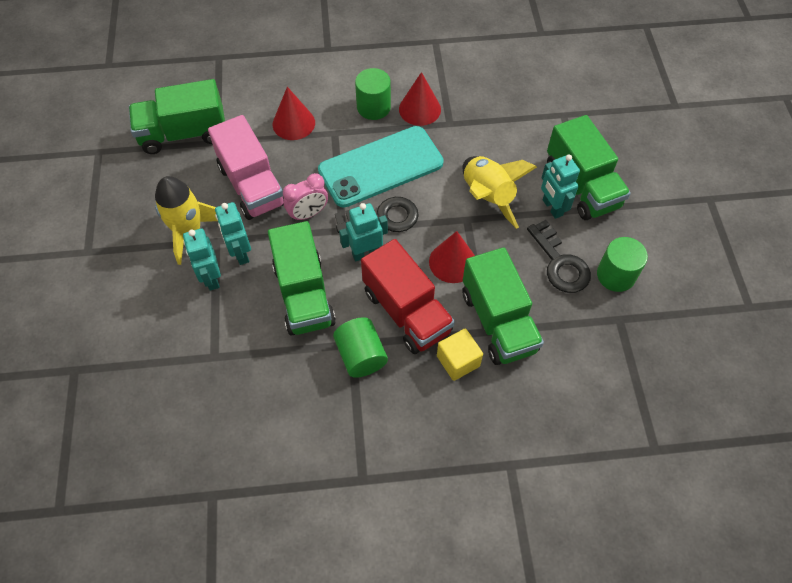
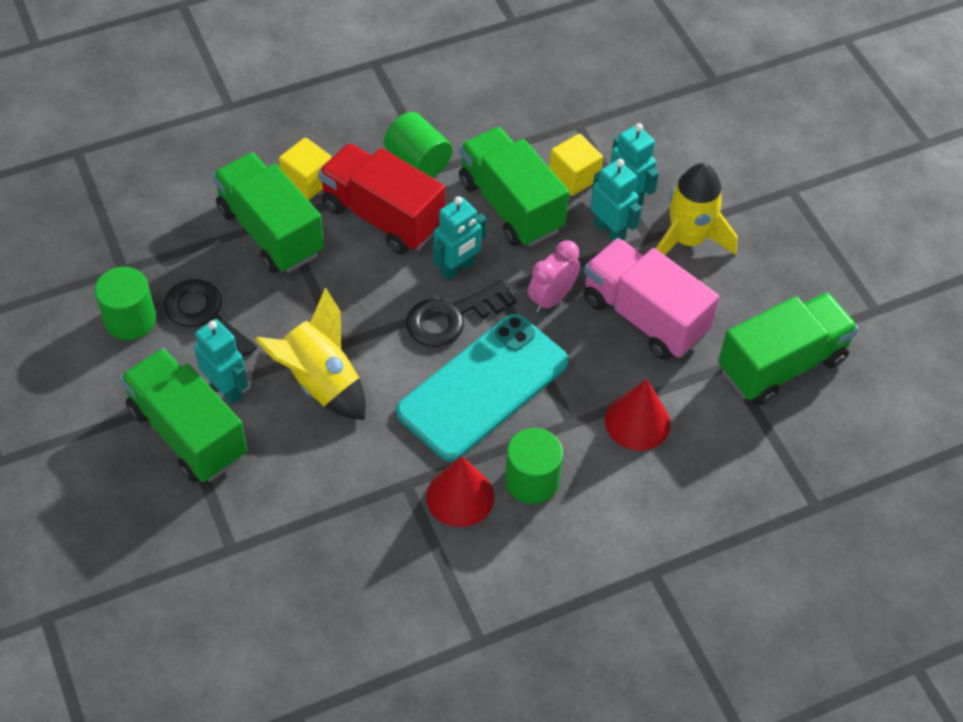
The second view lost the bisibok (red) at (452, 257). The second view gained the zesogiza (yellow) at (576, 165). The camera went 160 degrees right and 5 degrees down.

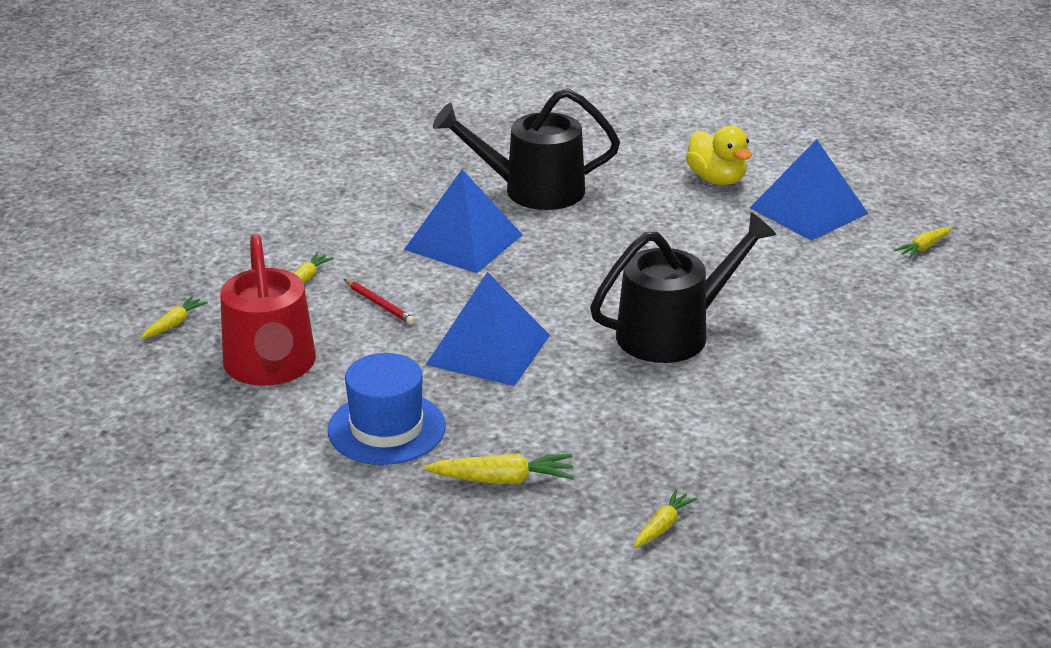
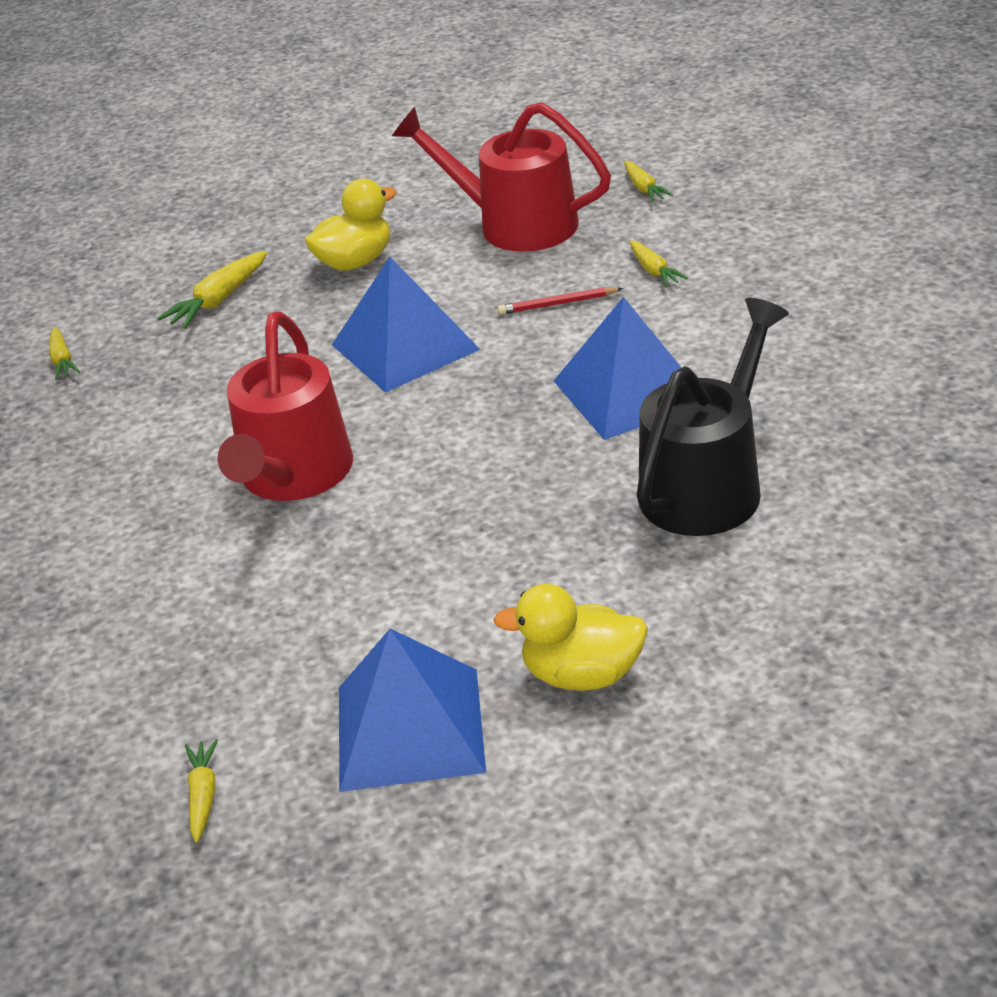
Where the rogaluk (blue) stood at (387, 409), the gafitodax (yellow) came to stand at (350, 225). What was the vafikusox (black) at (683, 287) turned into the vafikusox (red) at (285, 406). The camera went 130 degrees right and 5 degrees up.

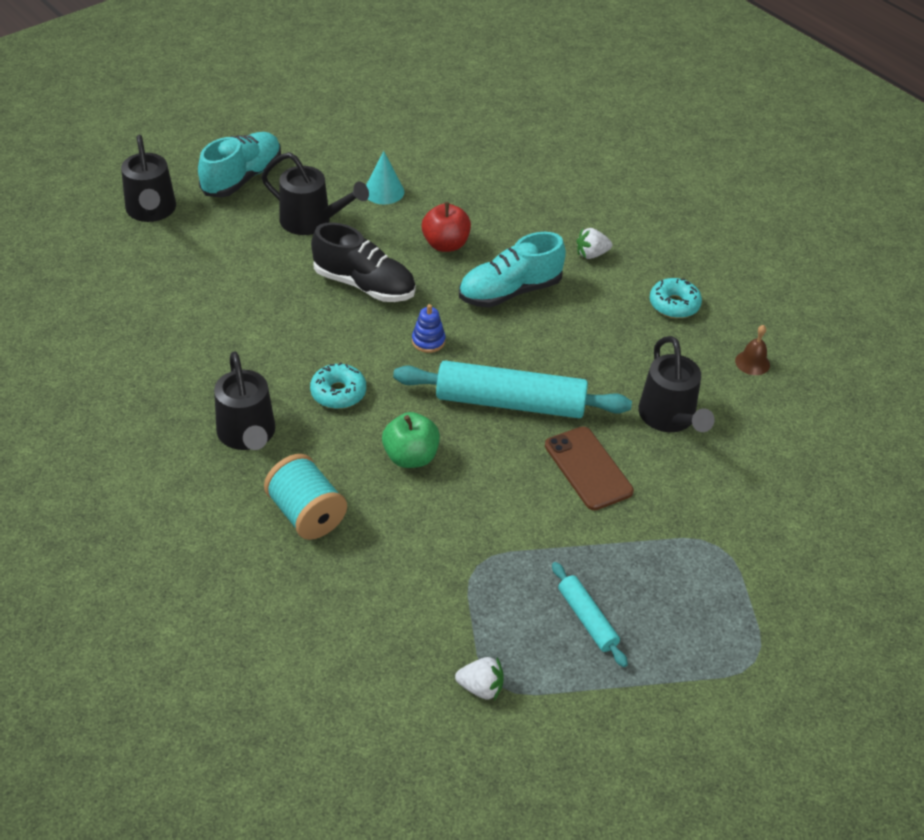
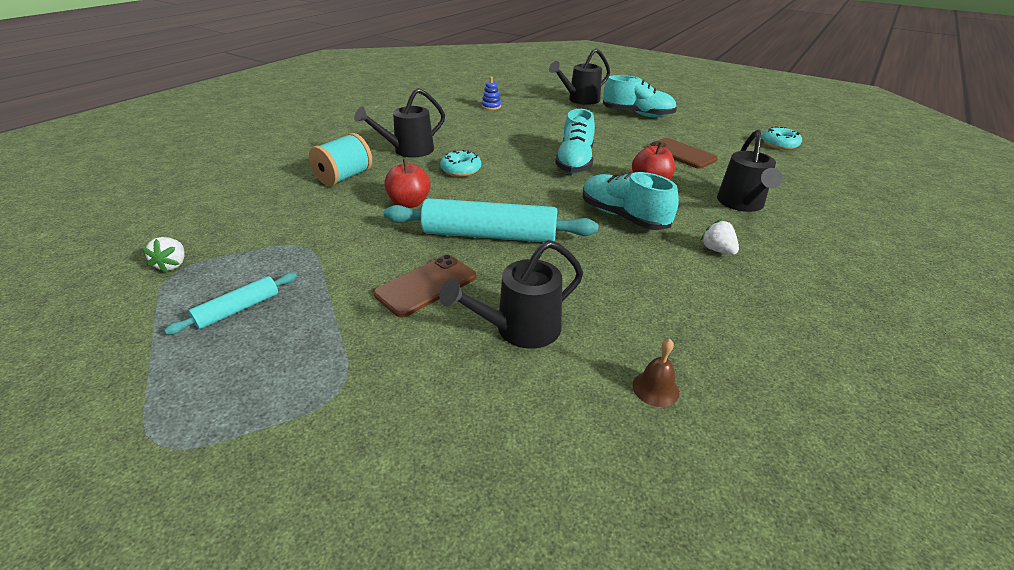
The vafikusox (black) ended up elsewhere, having gone from (315, 193) to (750, 171). What was the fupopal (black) at (363, 262) turned into the fupopal (turquoise) at (575, 141). Where the bisibok (turquoise) stood at (385, 177), the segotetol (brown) came to stand at (683, 153). What was the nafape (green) at (411, 440) turned into the nafape (red) at (407, 183). The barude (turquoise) at (512, 389) ended up facing another way, 75 degrees counterclockwise from before. The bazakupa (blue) ended up elsewhere, having gone from (428, 328) to (491, 93). The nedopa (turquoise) ended up elsewhere, having gone from (676, 298) to (782, 138). The camera went 75 degrees right and 10 degrees down.

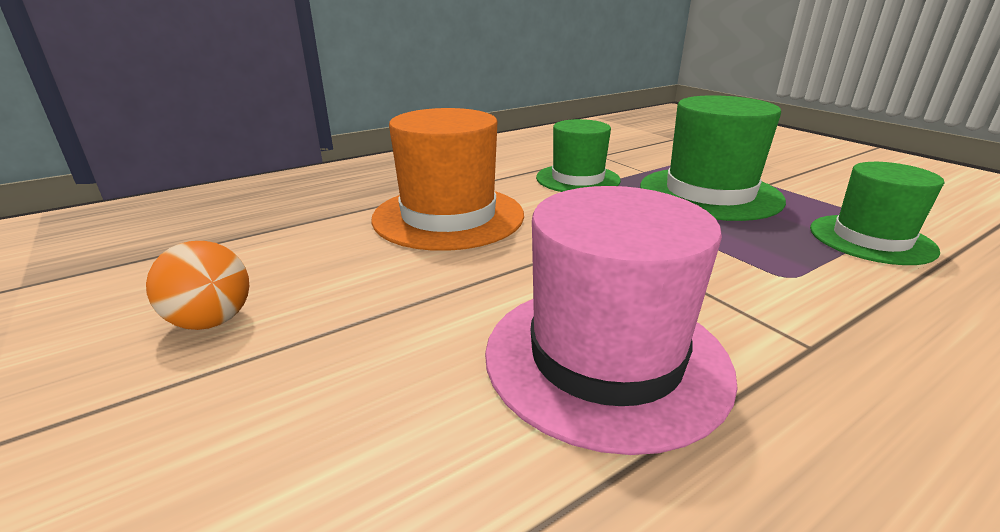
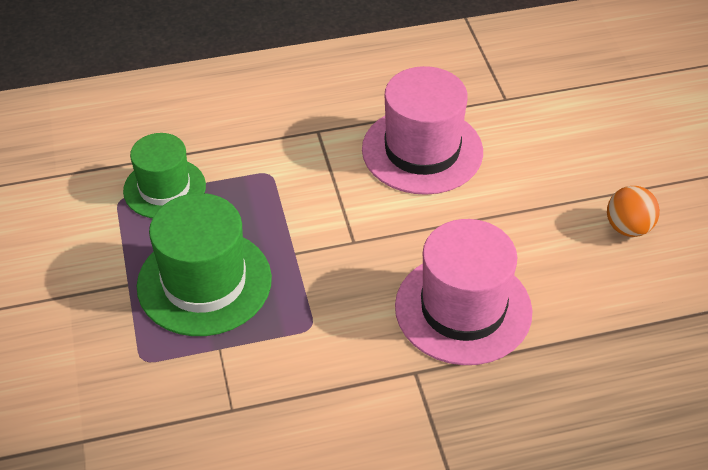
What was the rogaluk (orange) at (447, 179) turned into the rogaluk (pink) at (463, 292). The second view lost the rogaluk (green) at (578, 155). The camera went 160 degrees left and 20 degrees up.

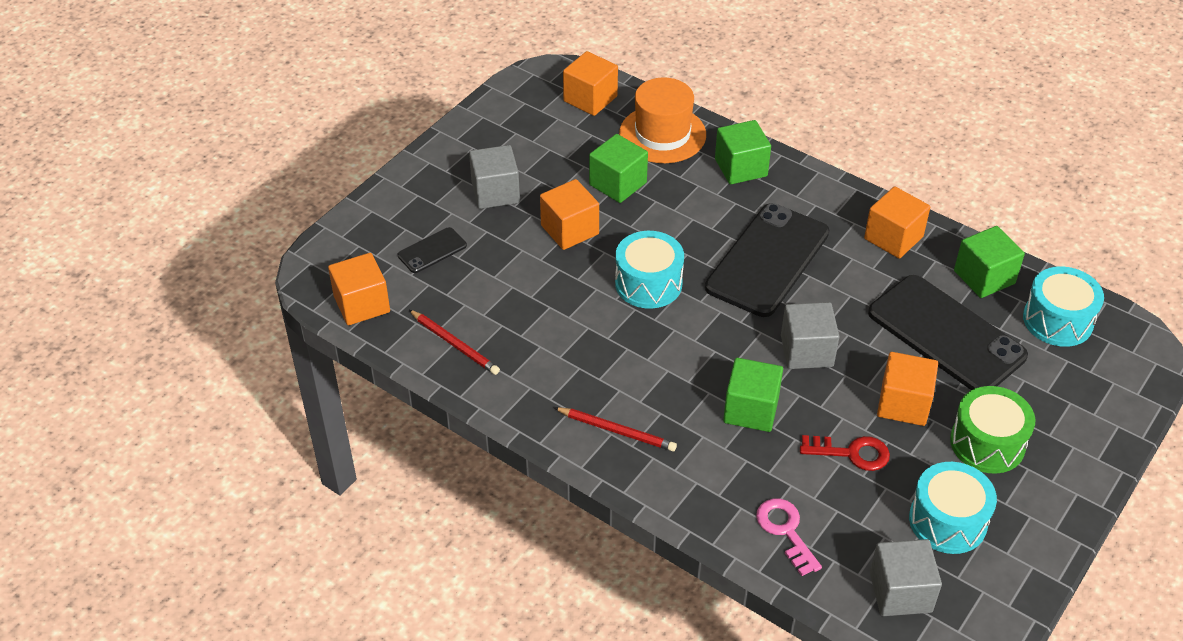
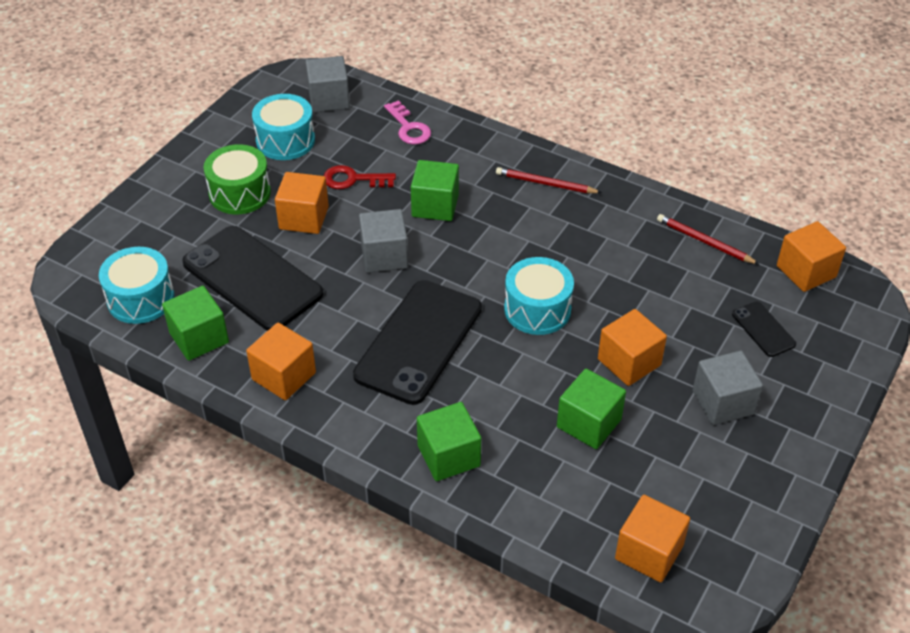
The segotetol (black) at (432, 250) ended up facing another way, 75 degrees counterclockwise from before. The second view lost the rogaluk (orange) at (662, 120). The camera went 175 degrees right and 0 degrees up.

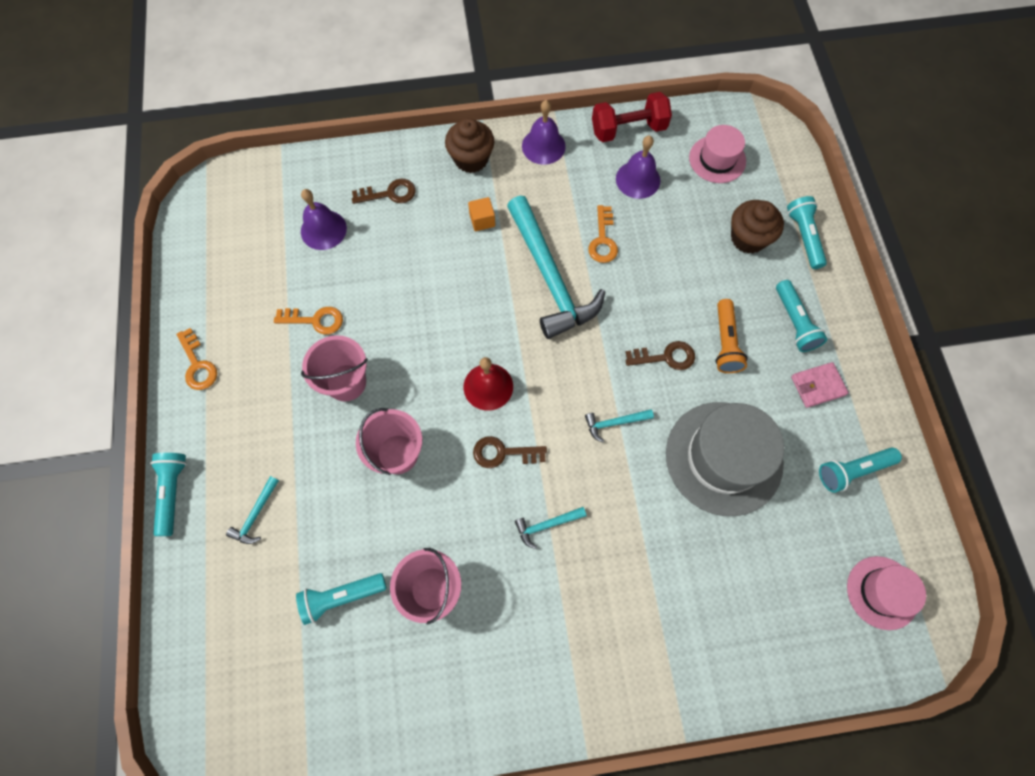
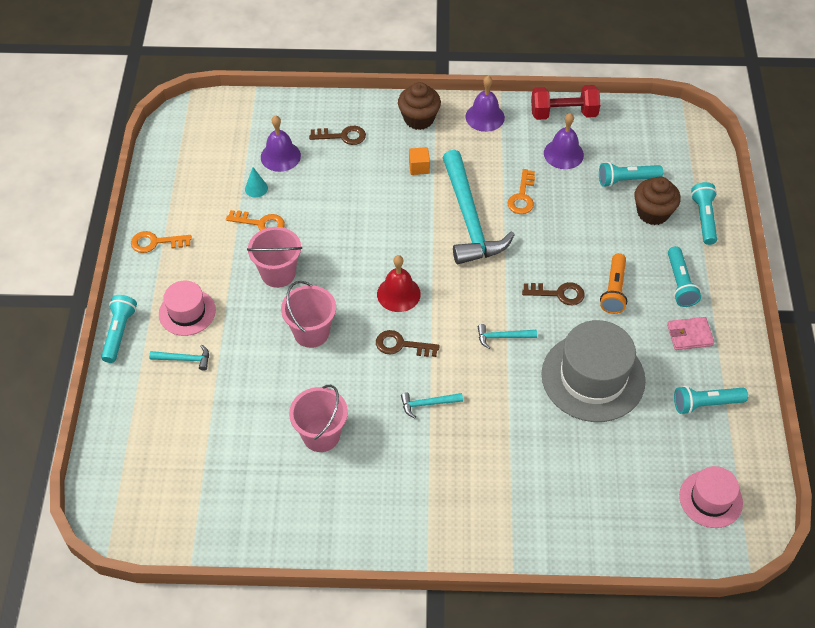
The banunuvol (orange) at (196, 359) ended up facing another way, 105 degrees clockwise from before. The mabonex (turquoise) at (252, 510) ended up facing another way, 120 degrees counterclockwise from before. The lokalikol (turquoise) ended up elsewhere, having gone from (341, 599) to (631, 174). The rogaluk (pink) ended up elsewhere, having gone from (717, 154) to (187, 308). The second view gained the bisibok (turquoise) at (256, 182). The camera went 10 degrees right and 15 degrees down.

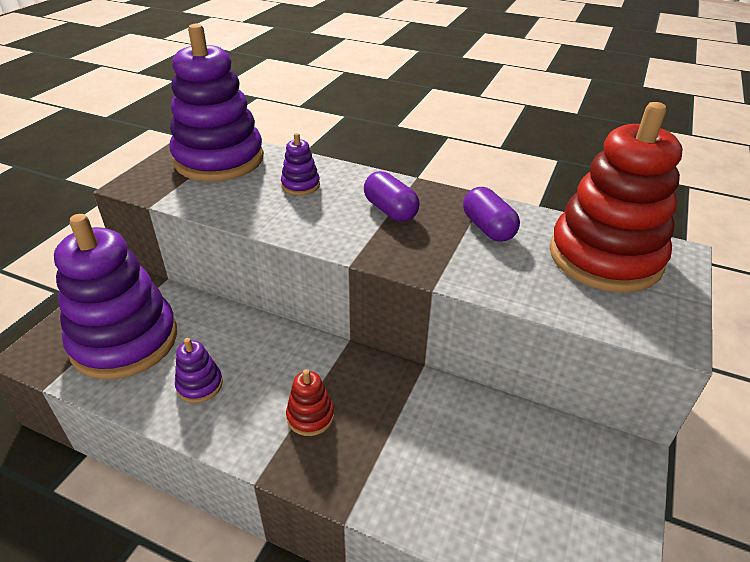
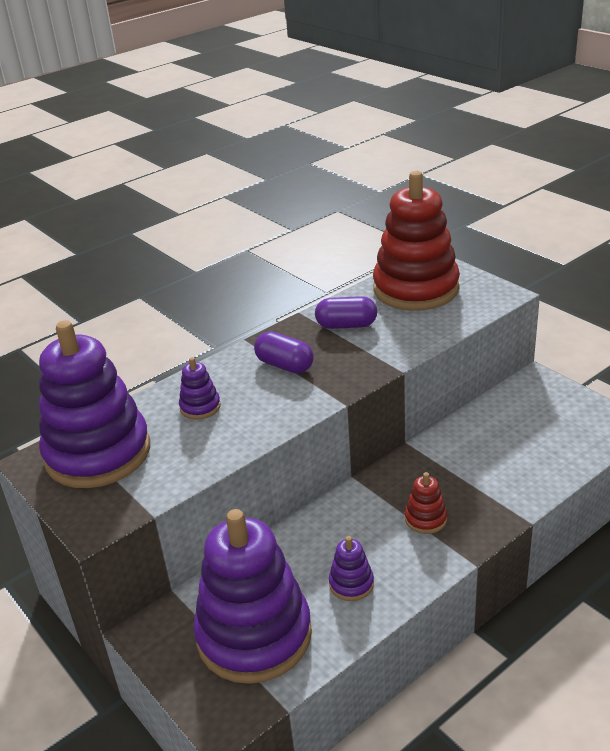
The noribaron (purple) at (392, 196) ended up facing another way, 45 degrees clockwise from before. The camera went 60 degrees left and 5 degrees down.

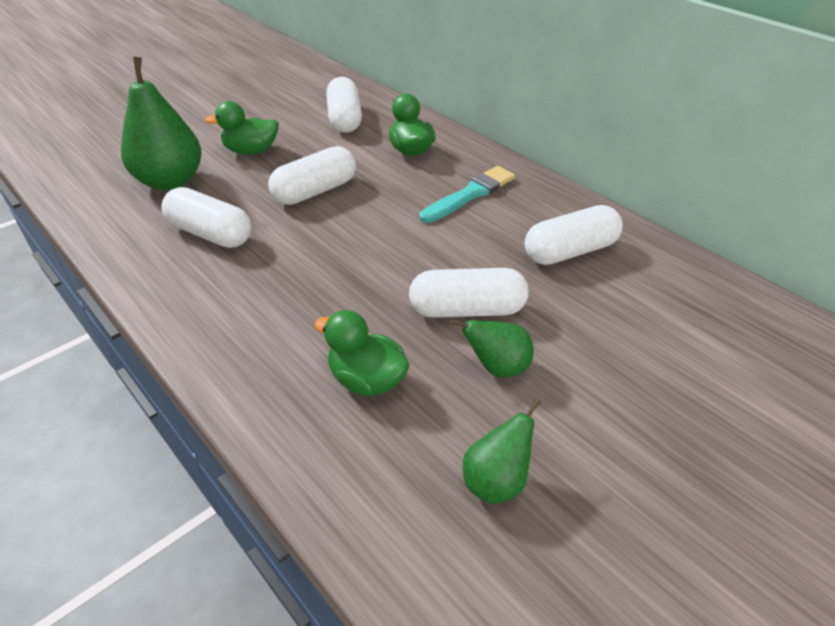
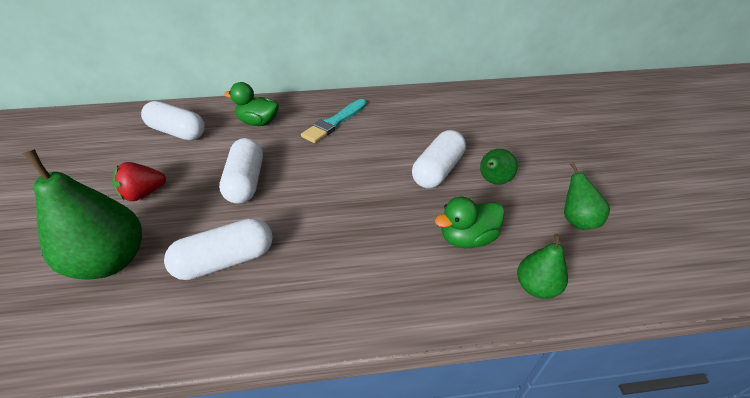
Where the gafitodax (green) stood at (242, 128), the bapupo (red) came to stand at (139, 181). The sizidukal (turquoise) at (467, 194) ended up facing another way, 135 degrees counterclockwise from before. The second view lost the noribaron (white) at (574, 235). The second view gained the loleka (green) at (542, 266). The camera went 55 degrees left and 0 degrees up.

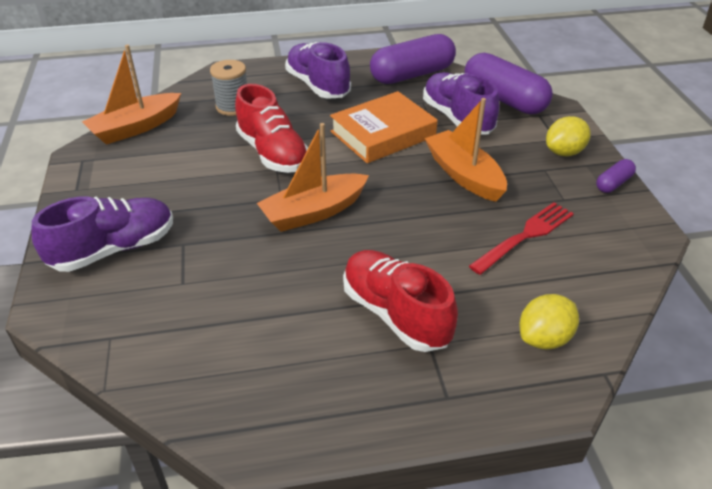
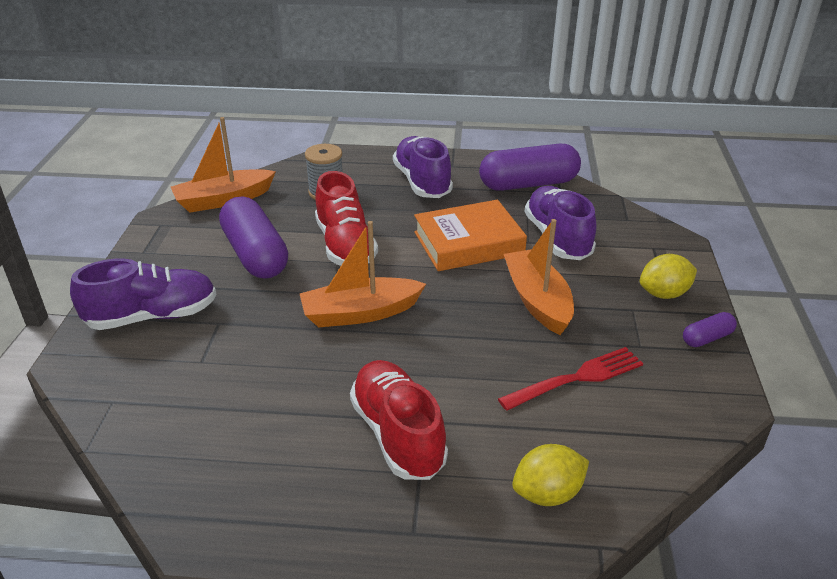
The noribaron (purple) ended up elsewhere, having gone from (509, 83) to (253, 238). The camera went 15 degrees right and 5 degrees down.

